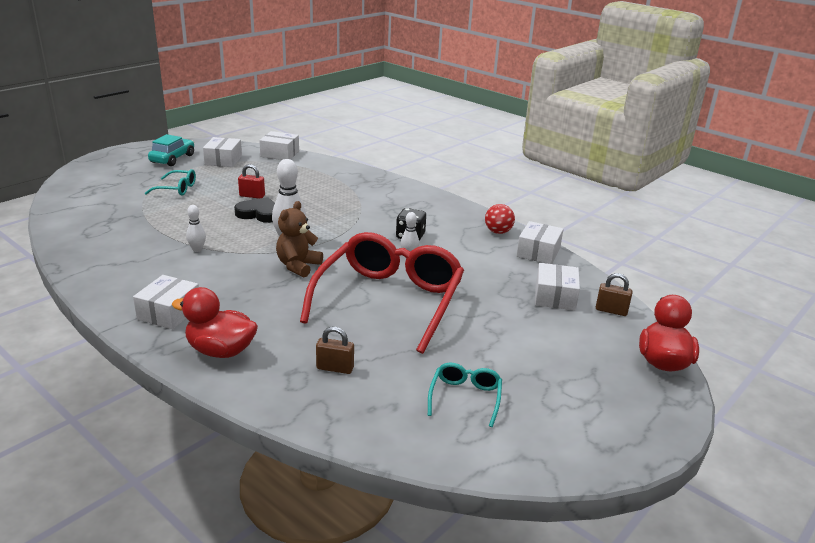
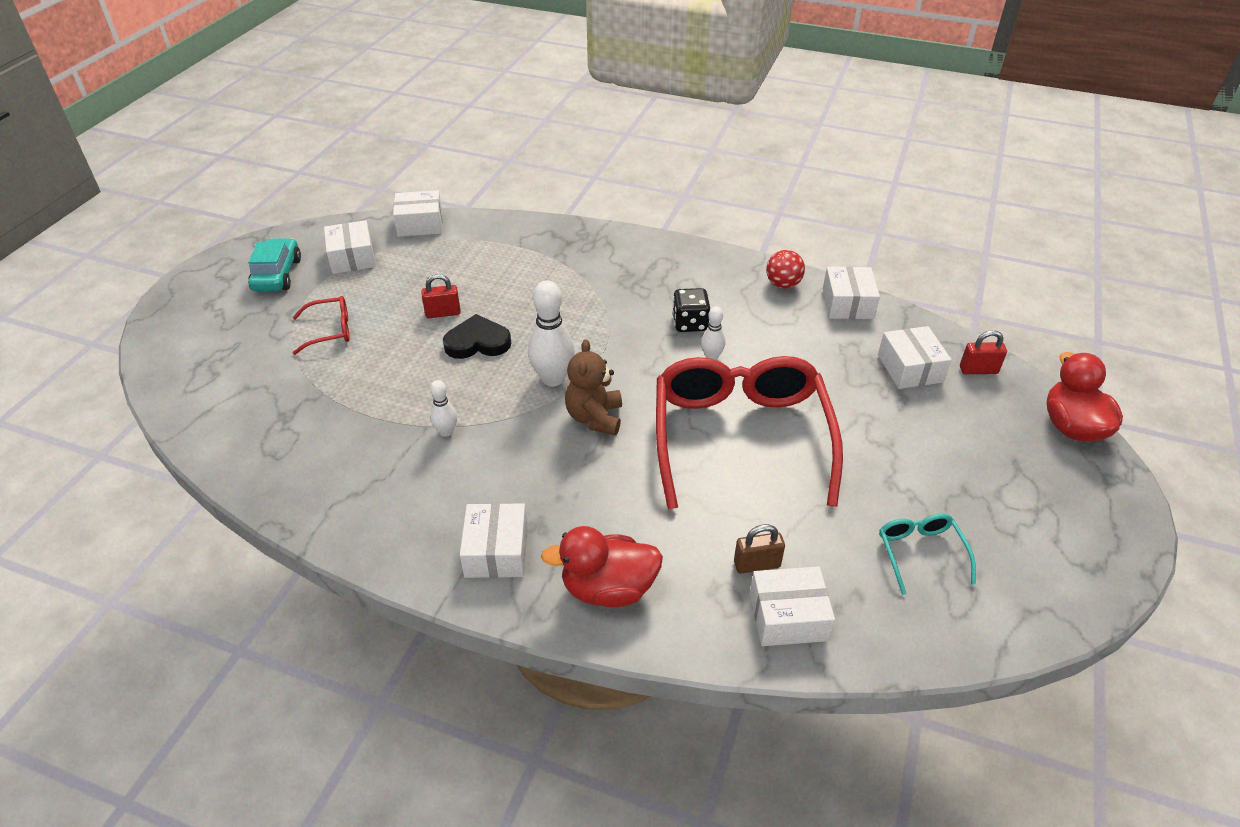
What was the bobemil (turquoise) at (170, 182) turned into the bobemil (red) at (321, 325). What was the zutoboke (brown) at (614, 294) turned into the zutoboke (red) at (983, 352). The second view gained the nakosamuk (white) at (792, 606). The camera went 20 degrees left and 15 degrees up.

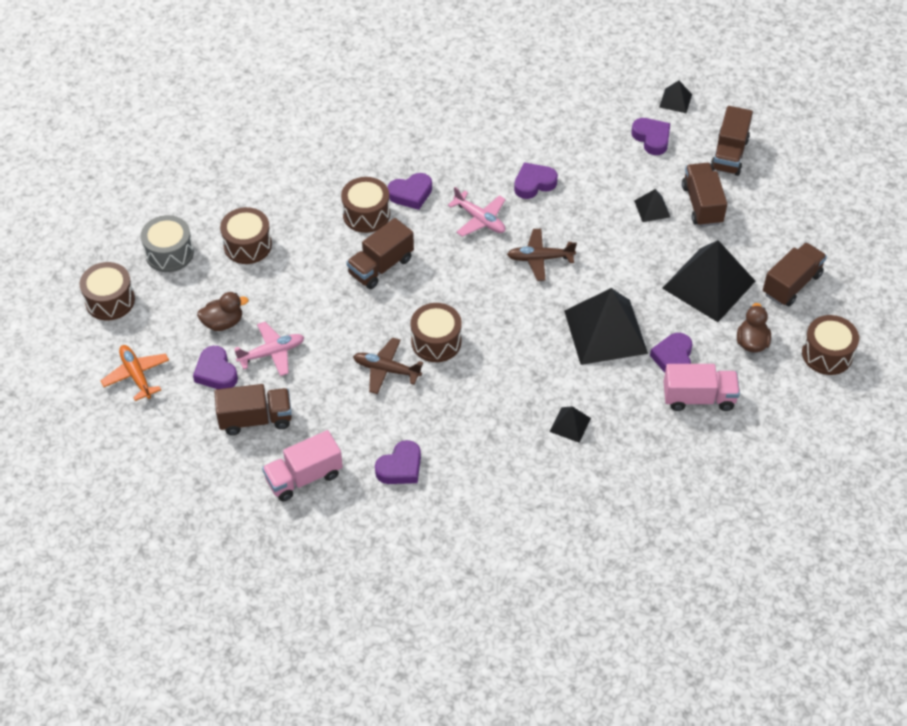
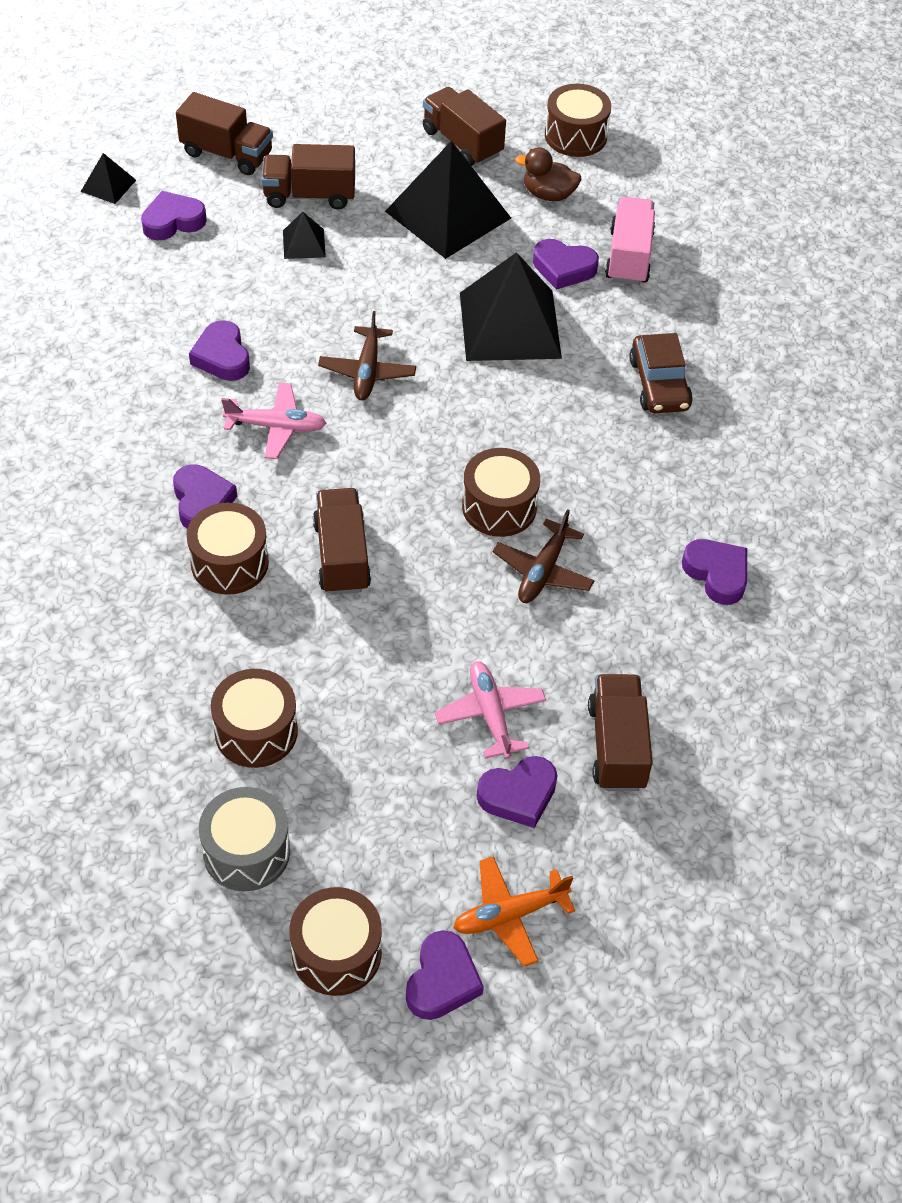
The second view lost the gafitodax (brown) at (223, 311). The second view lost the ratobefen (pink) at (302, 465). The ratobefen (brown) at (380, 253) ended up facing another way, 150 degrees counterclockwise from before. The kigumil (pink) at (477, 212) ended up facing another way, 45 degrees clockwise from before. Where the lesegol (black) stood at (570, 424), the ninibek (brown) came to stand at (661, 373). The second view gained the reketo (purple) at (445, 975). The camera went 85 degrees left and 0 degrees up.

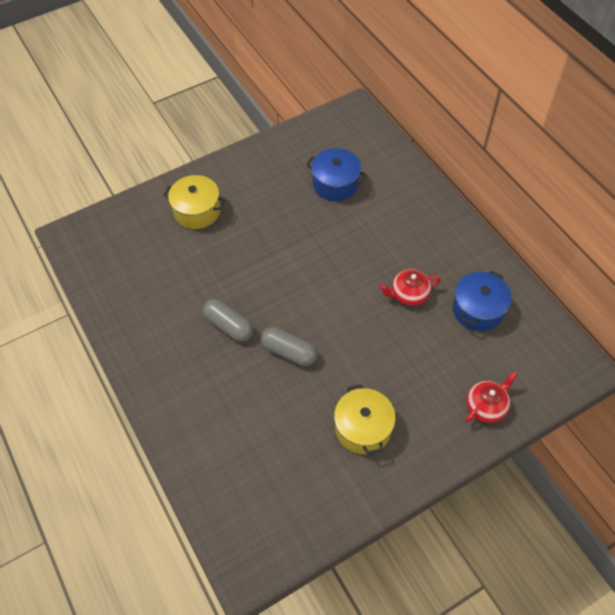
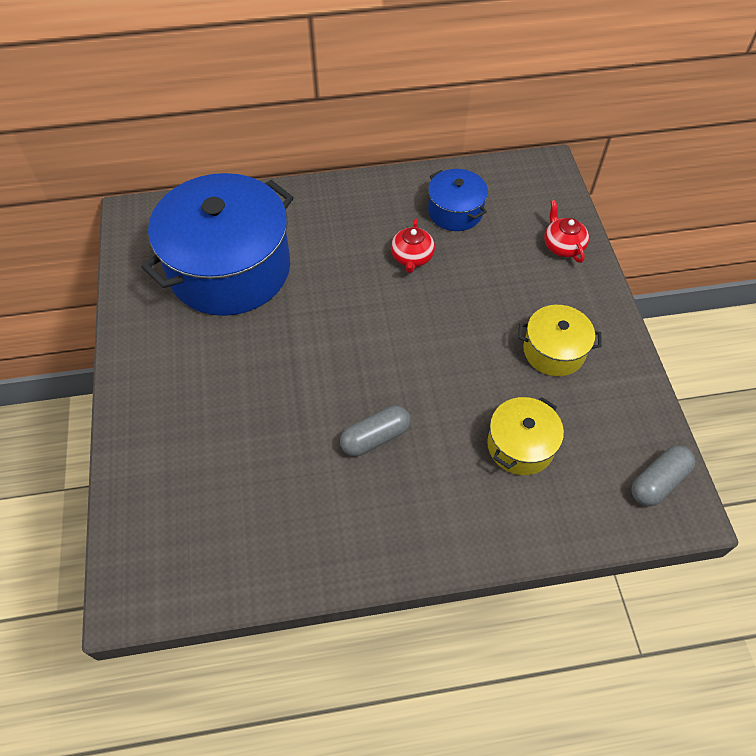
The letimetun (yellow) ended up elsewhere, having gone from (194, 202) to (525, 436). The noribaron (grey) ended up elsewhere, having gone from (289, 346) to (663, 475). The size of the letimetun (blue) at (336, 174) changed by a factor of 2.10. The camera went 70 degrees left and 0 degrees up.

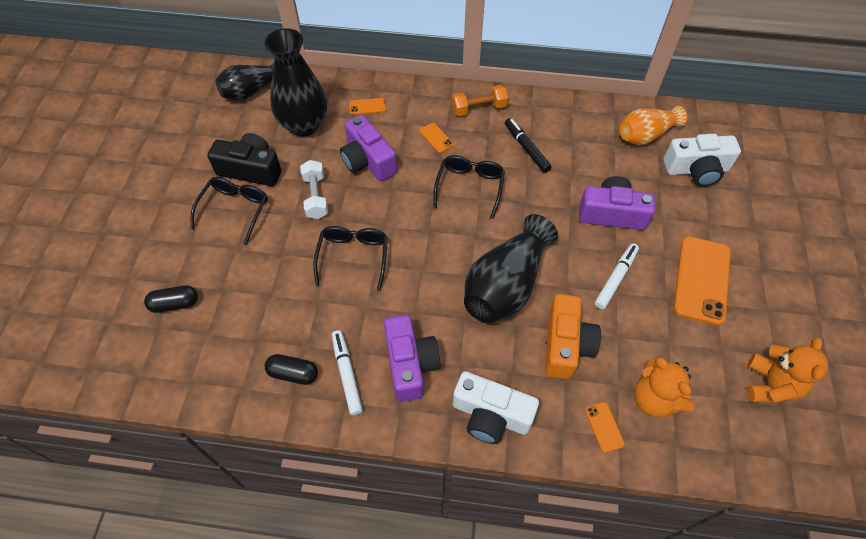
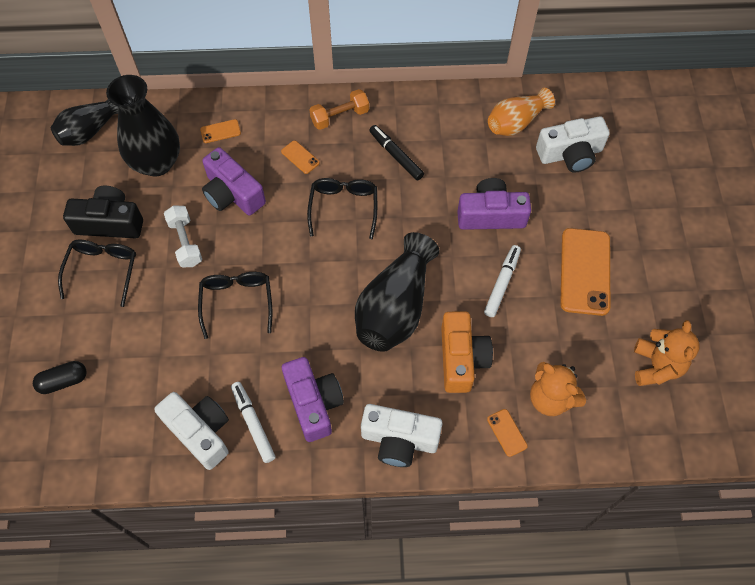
Where the noribaron (black) stood at (291, 369), the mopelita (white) came to stand at (191, 431). The camera went 10 degrees left and 5 degrees up.

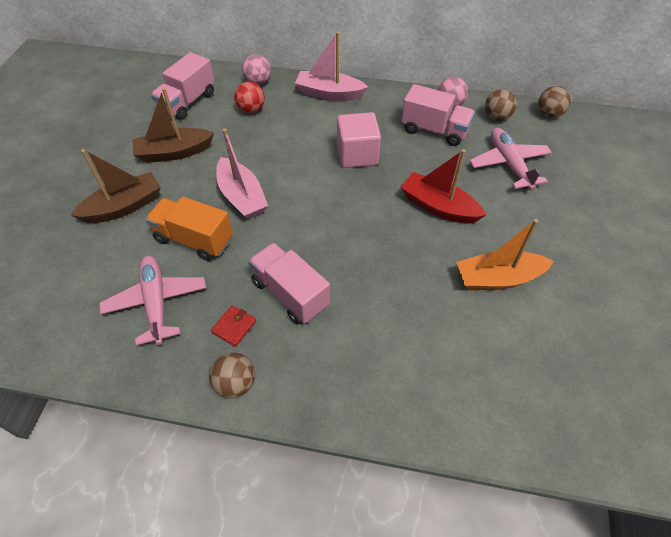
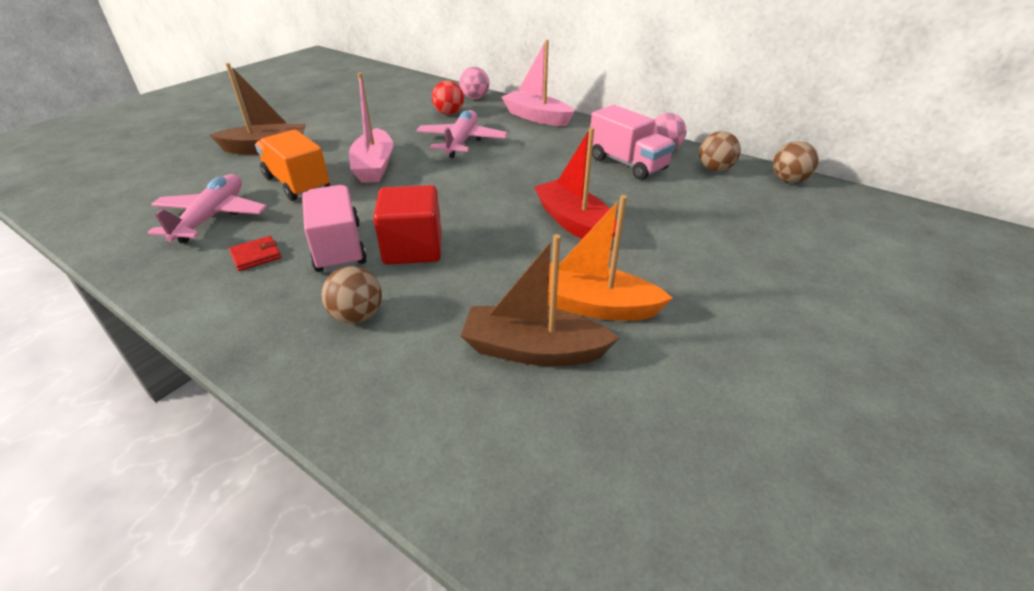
The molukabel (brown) ended up elsewhere, having gone from (173, 125) to (540, 300). The second view lost the ratobefen (pink) at (183, 86). The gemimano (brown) ended up elsewhere, having gone from (232, 375) to (352, 295). The second view lost the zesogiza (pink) at (359, 140). The kigumil (pink) ended up elsewhere, having gone from (510, 159) to (462, 134). The second view gained the zesogiza (red) at (407, 224). The camera went 25 degrees right and 15 degrees down.

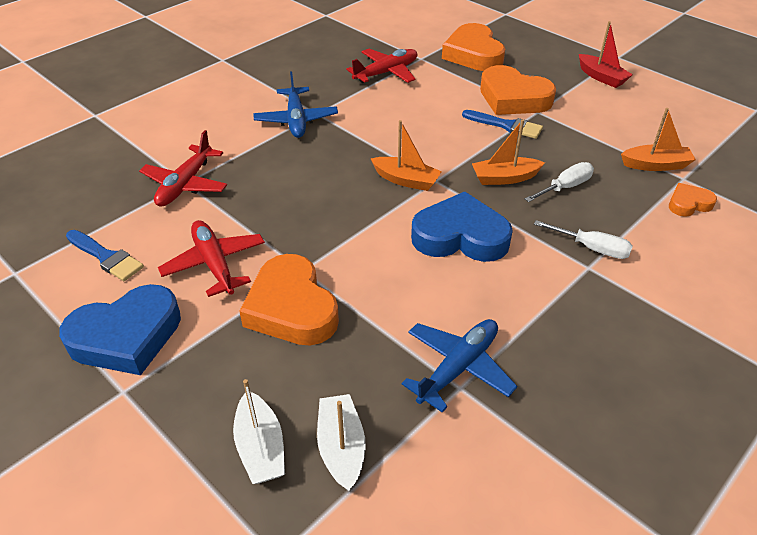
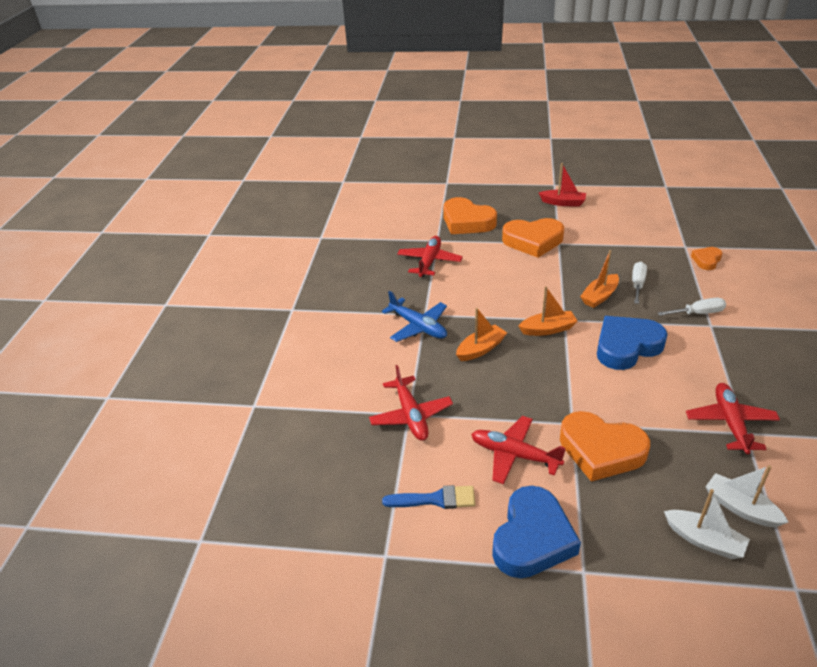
What was the kigumil (blue) at (459, 365) turned into the kigumil (red) at (733, 418). The second view lost the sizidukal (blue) at (502, 124). The molukabel (orange) ended up elsewhere, having gone from (658, 139) to (481, 334). The camera went 35 degrees left and 5 degrees down.

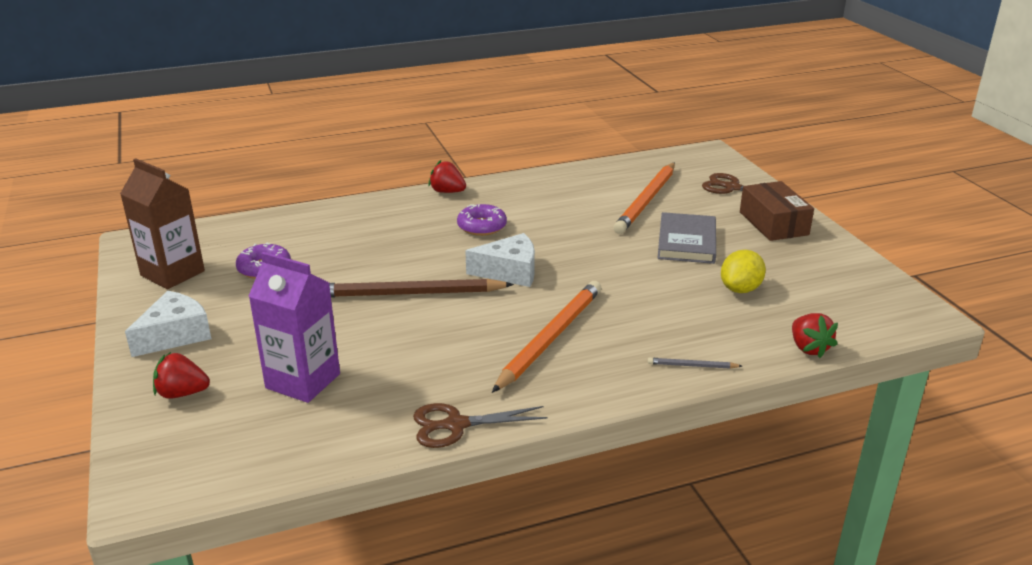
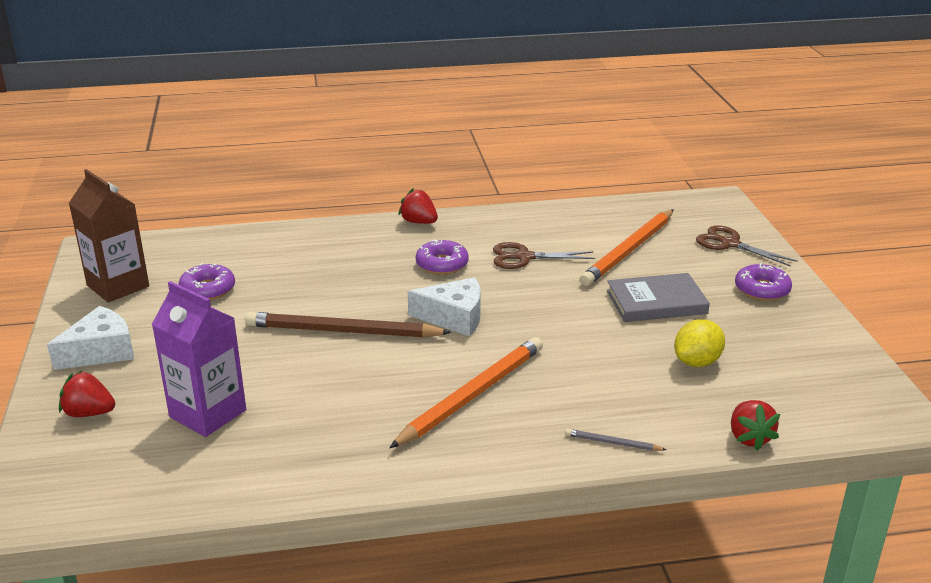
The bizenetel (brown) ended up elsewhere, having gone from (480, 425) to (544, 255). The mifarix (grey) at (687, 238) ended up facing another way, 60 degrees clockwise from before. Where the nakosamuk (brown) stood at (777, 211), the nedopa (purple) came to stand at (763, 282). The camera went 10 degrees right and 0 degrees up.

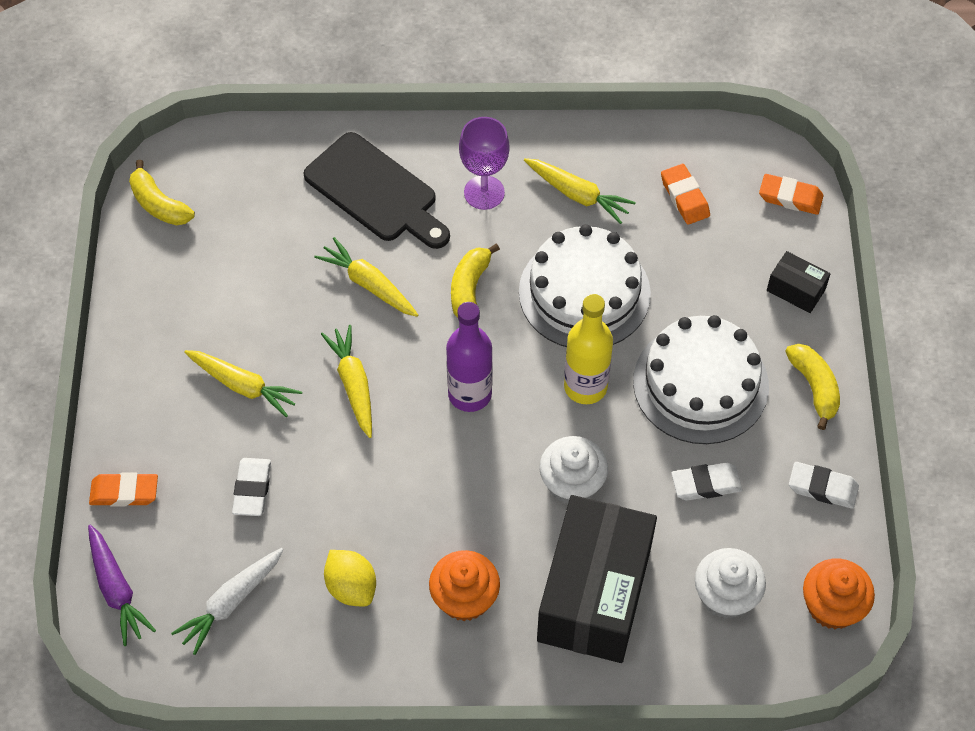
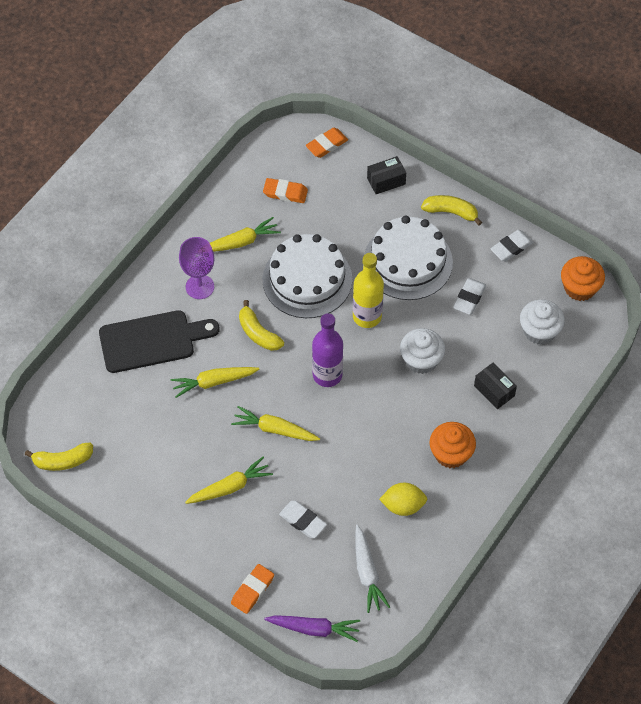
The size of the nakosamuk (black) at (597, 579) changed by a factor of 0.42. The camera went 55 degrees left and 0 degrees up.

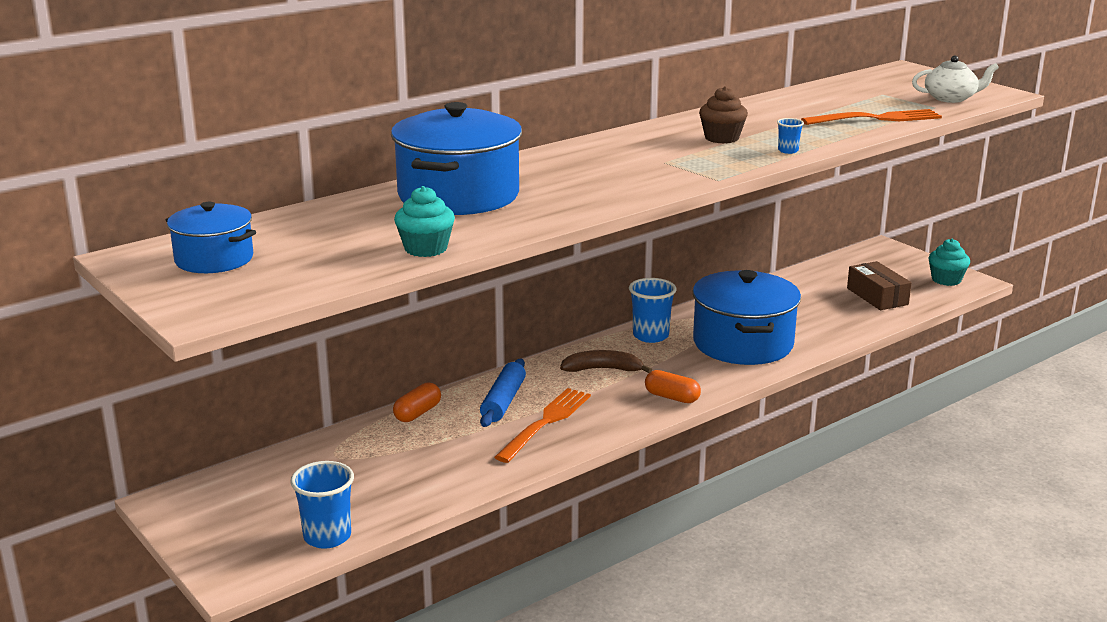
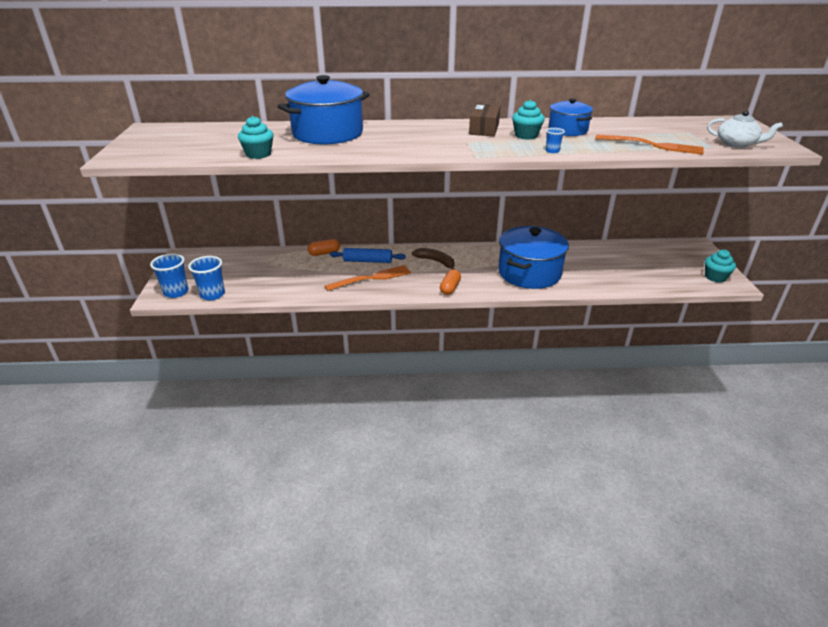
The letimetun (blue) ended up elsewhere, having gone from (211, 237) to (570, 117). The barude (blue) at (503, 393) ended up facing another way, 45 degrees clockwise from before. The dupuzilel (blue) ended up elsewhere, having gone from (652, 310) to (169, 276). The noribaron (orange) at (673, 386) ended up facing another way, 45 degrees clockwise from before. What was the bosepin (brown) at (723, 115) turned into the bosepin (turquoise) at (528, 120). The nakosamuk (brown) ended up elsewhere, having gone from (879, 285) to (484, 120). The camera went 35 degrees right and 10 degrees up.

